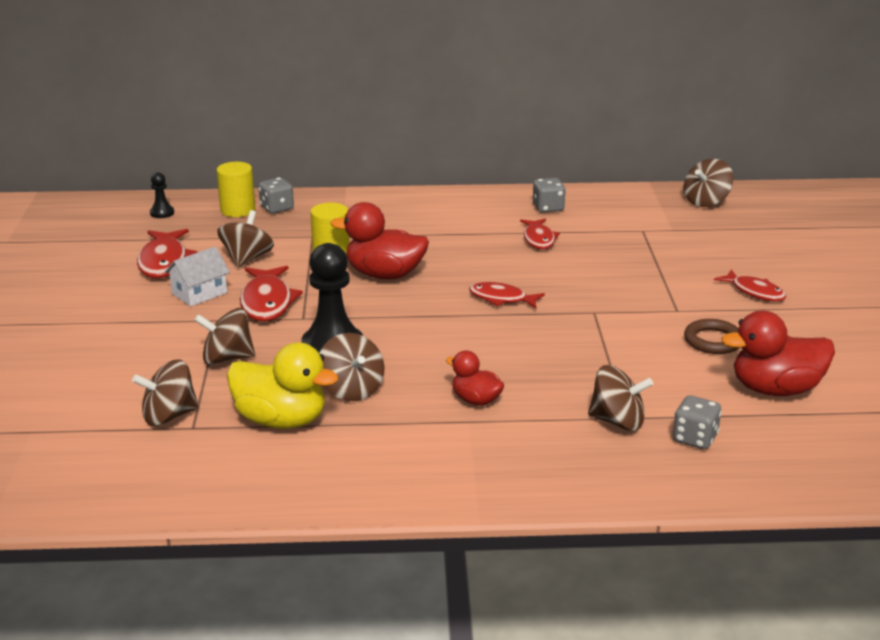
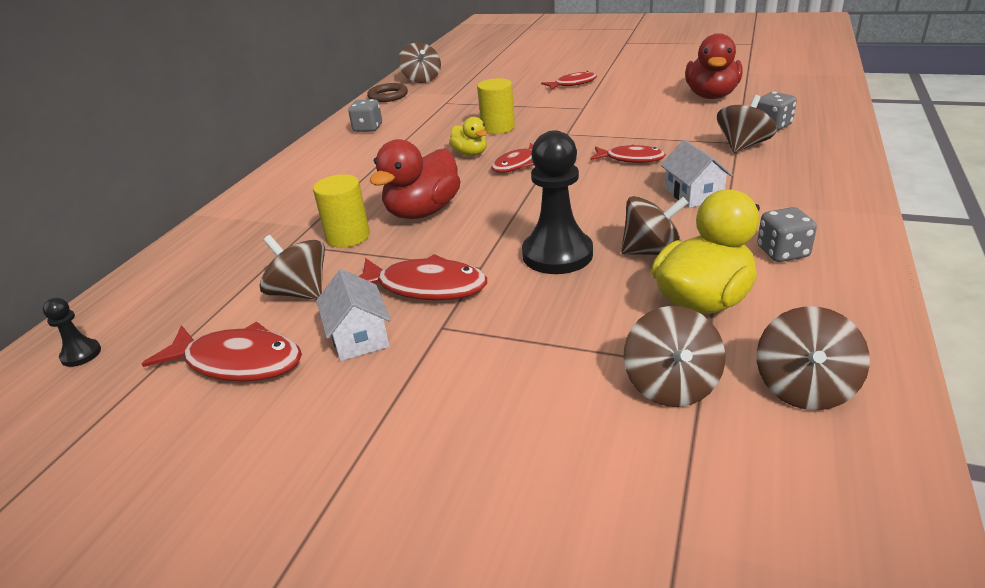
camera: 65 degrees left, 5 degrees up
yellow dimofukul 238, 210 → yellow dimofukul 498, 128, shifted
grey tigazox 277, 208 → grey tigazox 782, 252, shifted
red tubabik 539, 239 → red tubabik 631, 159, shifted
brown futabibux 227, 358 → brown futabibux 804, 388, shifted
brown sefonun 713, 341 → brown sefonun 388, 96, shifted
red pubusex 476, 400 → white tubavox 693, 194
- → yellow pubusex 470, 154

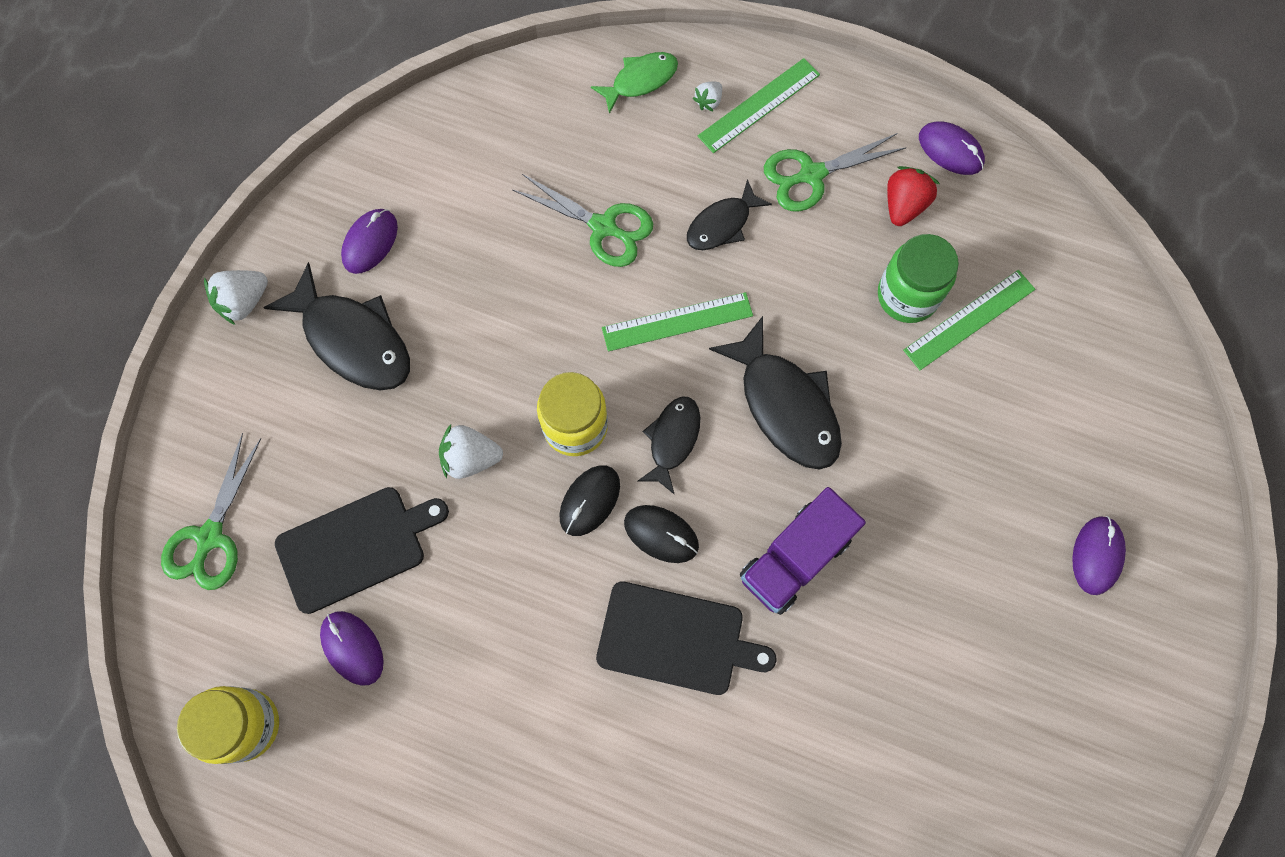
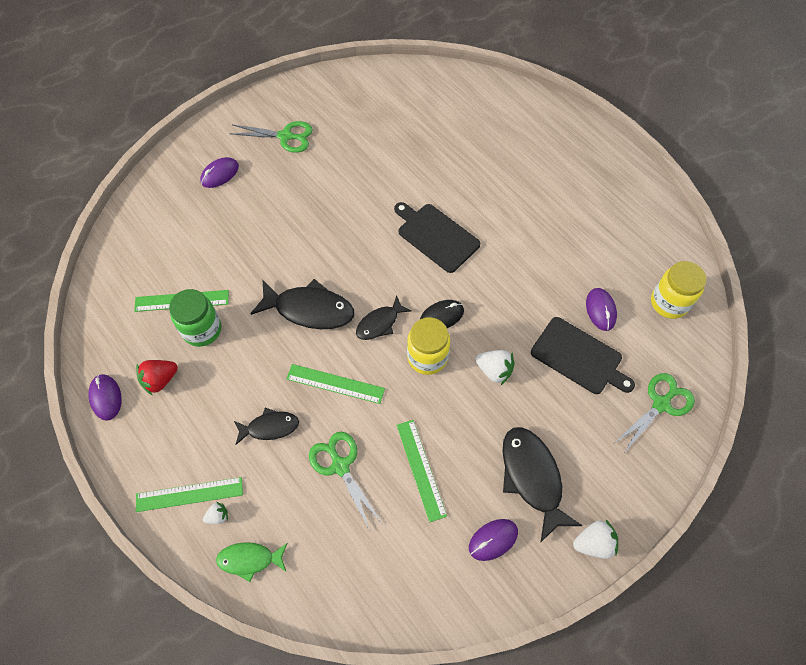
camera: 150 degrees left, 10 degrees down
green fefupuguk 811, 175 → green fefupuguk 285, 136, shifted
black tubabik 785, 405 → black tubabik 309, 309, 105 degrees clockwise
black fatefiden 356, 547 → black fatefiden 579, 357, 150 degrees counterclockwise
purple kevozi 795, 558 → -
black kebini 661, 534 → -
- → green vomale 421, 469

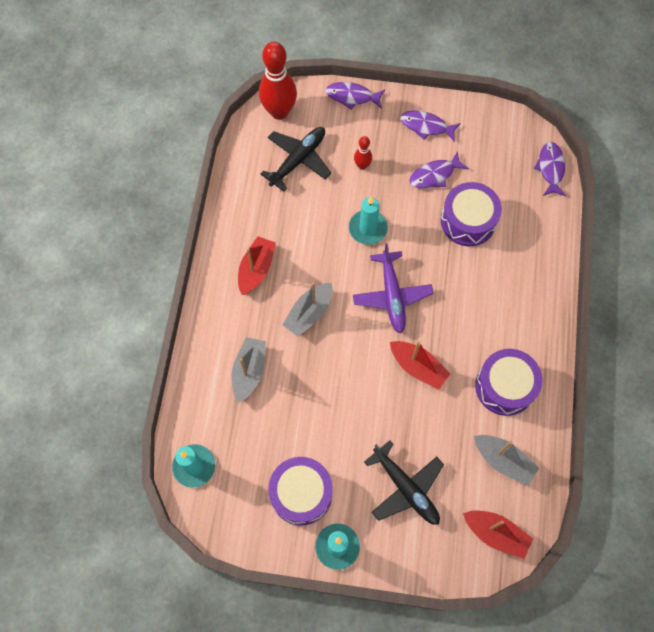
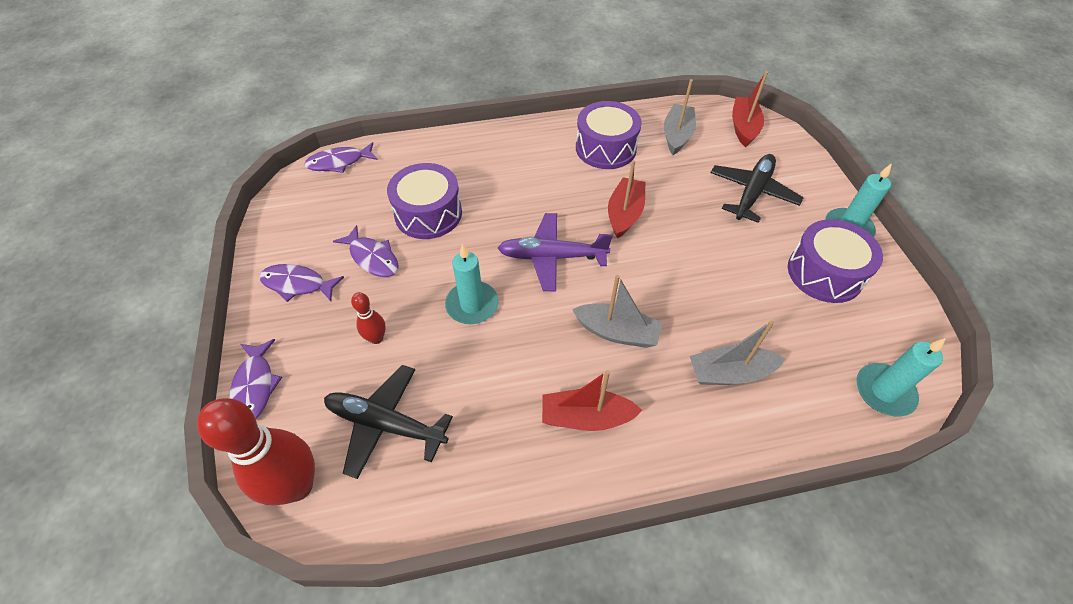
camera: 110 degrees left, 15 degrees down
purple tubabik 426, 126 → purple tubabik 297, 284, 105 degrees clockwise
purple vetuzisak 392, 295 → purple vetuzisak 552, 257, 150 degrees counterclockwise

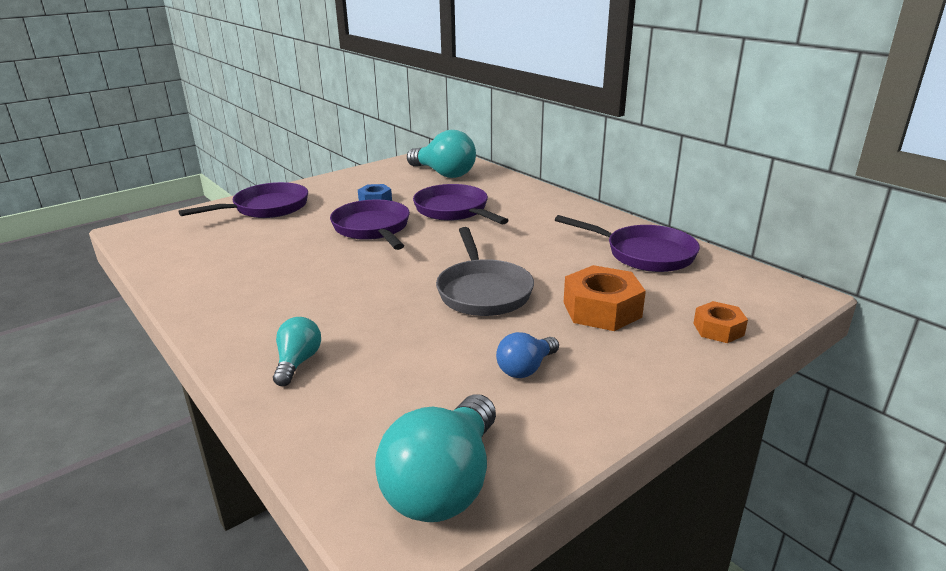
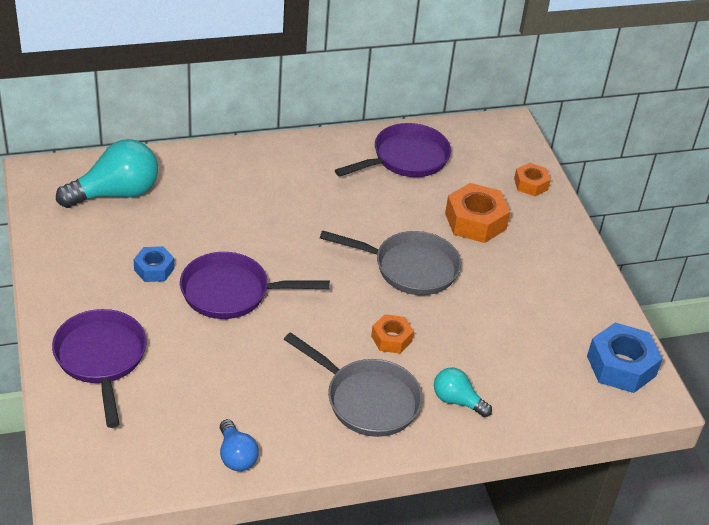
camera: 70 degrees left, 15 degrees up
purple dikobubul 454, 210 → -
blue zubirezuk 526, 368 → blue zubirezuk 236, 456, shifted
turquoise zubirezuk 444, 484 → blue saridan 621, 366
- → orange saridan 391, 339
- → grey dikobubul 367, 400

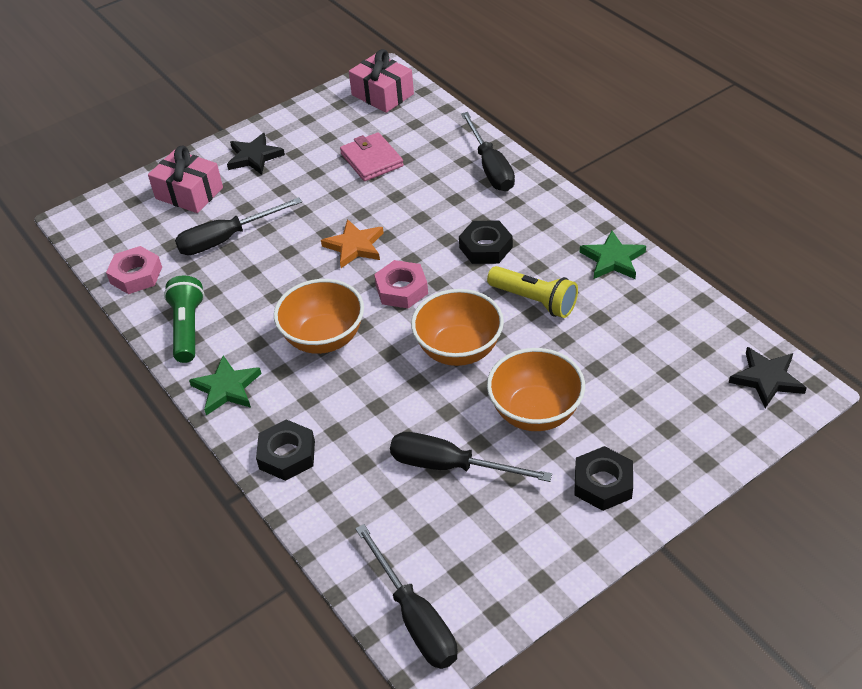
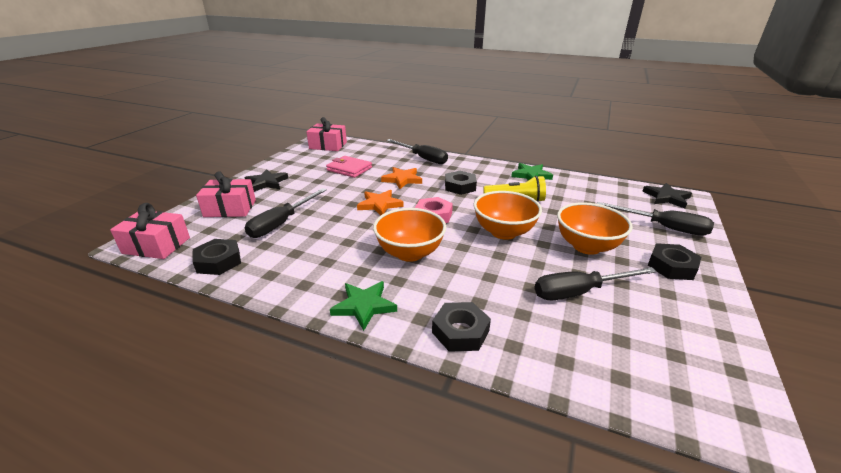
camera: 35 degrees left, 15 degrees down
pink saridan 136, 275 → black saridan 218, 261
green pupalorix 187, 328 → -
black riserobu 414, 617 → black riserobu 663, 227, shifted
- → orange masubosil 402, 179
- → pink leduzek 156, 245

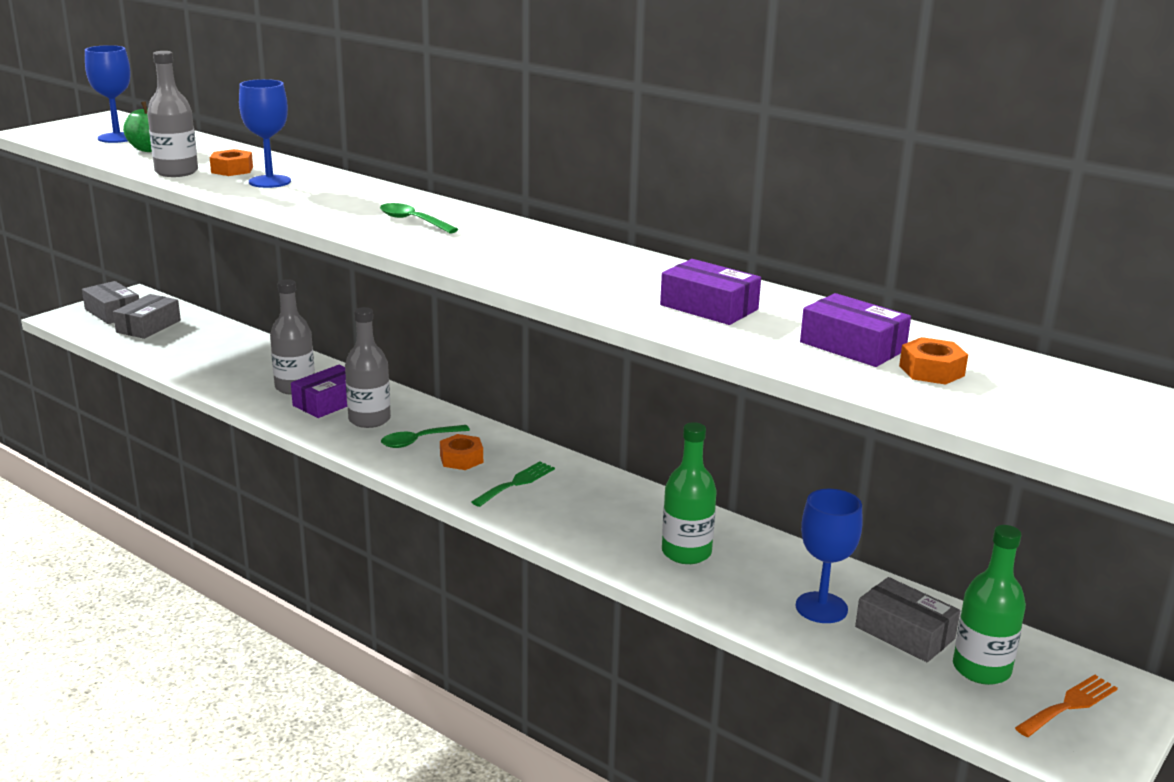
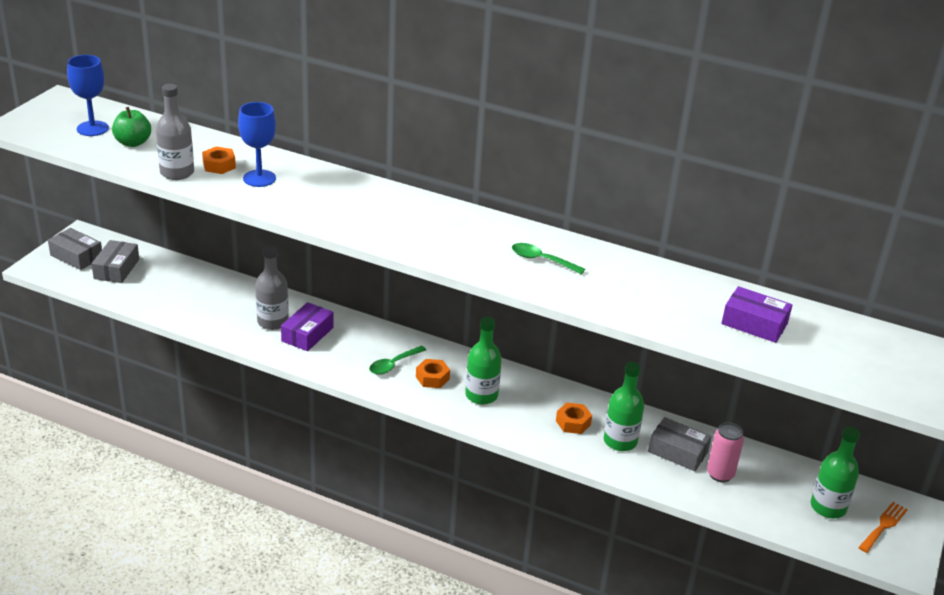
camera: 15 degrees left, 10 degrees up
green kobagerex 412, 221 → green kobagerex 541, 260, shifted
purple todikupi 709, 307 → -
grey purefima 369, 420 → -
orange saridan 931, 371 → orange saridan 573, 422, shifted
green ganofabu 516, 483 → green purefima 481, 395
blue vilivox 821, 608 → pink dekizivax 720, 474
grey todikupi 904, 633 → grey todikupi 677, 452, shifted

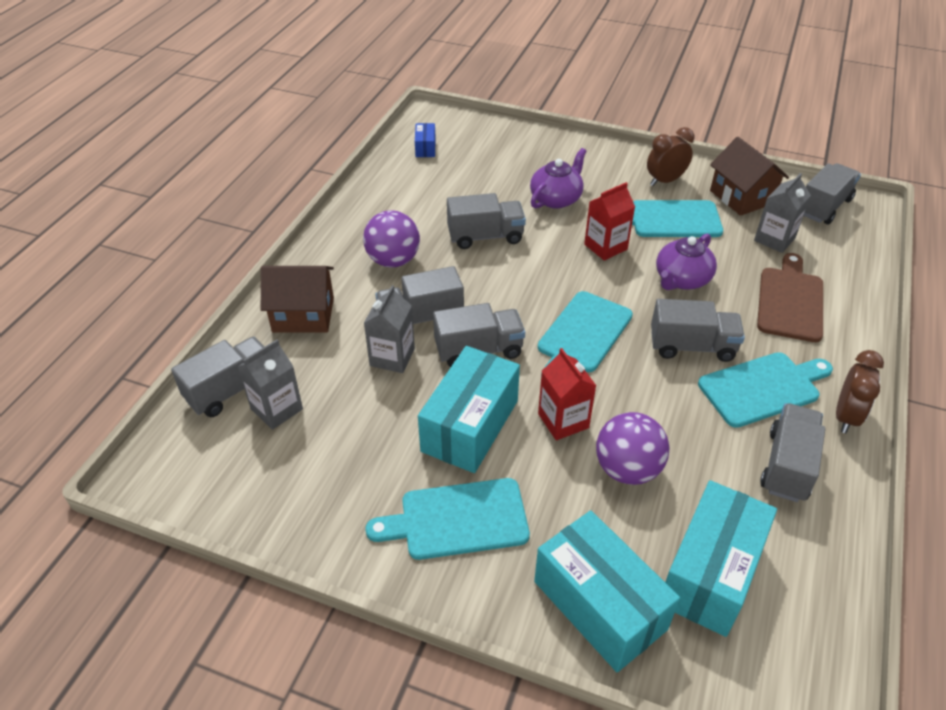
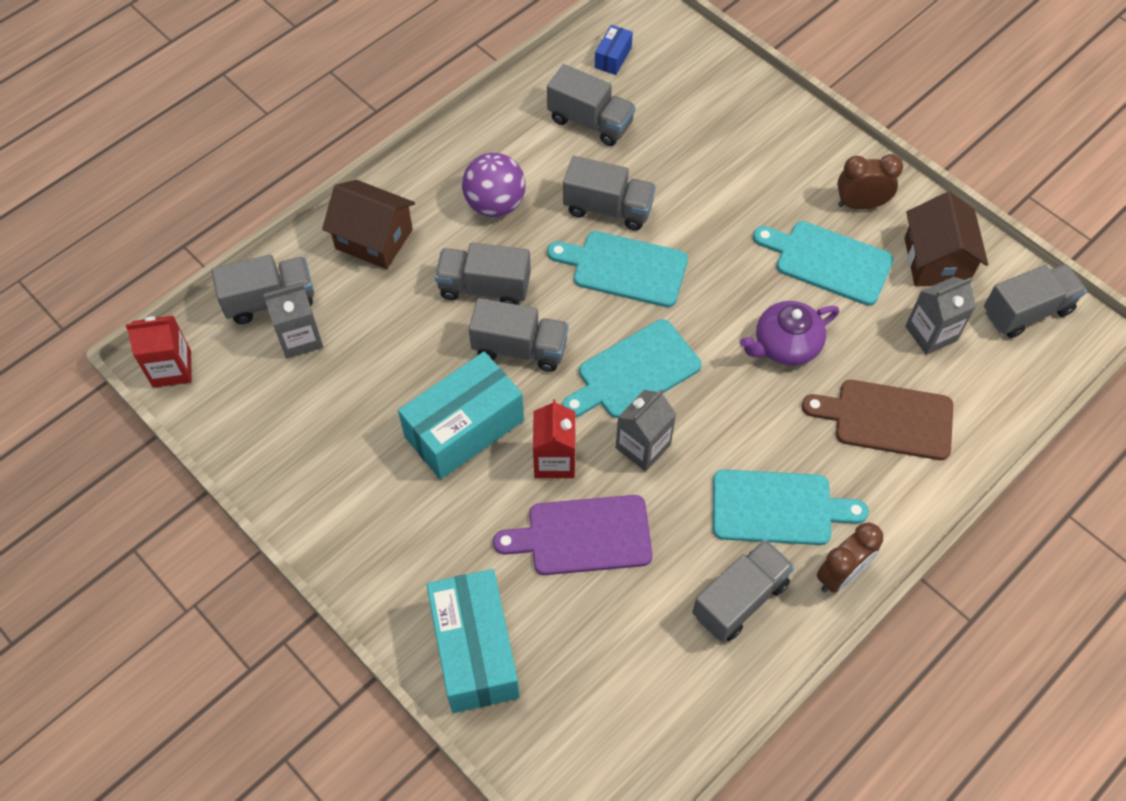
camera: 25 degrees right, 15 degrees up
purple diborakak 556, 199 → -
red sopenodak 605, 247 → red sopenodak 172, 368, shifted
brown fatefiden 790, 301 → brown fatefiden 887, 419, 120 degrees counterclockwise
grey sopenodak 392, 357 → grey sopenodak 643, 446, shifted
grey kevozi 692, 346 → grey kevozi 590, 122, shifted
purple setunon 627, 469 → purple fatefiden 582, 536
turquoise fatefiden 457, 520 → turquoise fatefiden 624, 268, shifted
turquoise todikupi 711, 573 → -

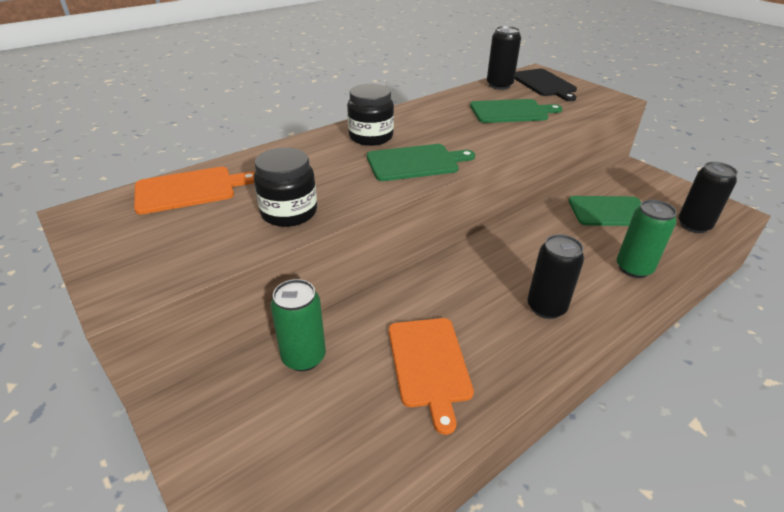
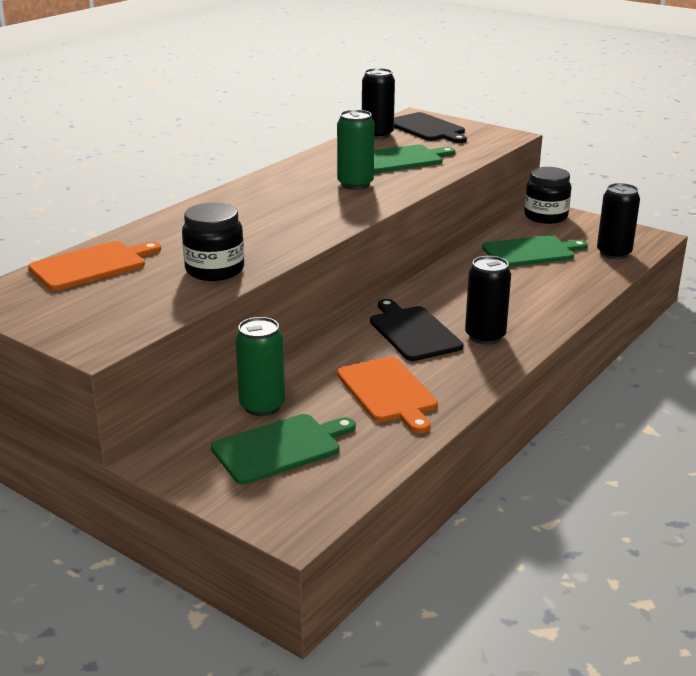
camera: 15 degrees left, 10 degrees down
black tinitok 371, 137 → black tinitok 545, 216, shifted
green fatefiden 416, 162 → green fatefiden 280, 448, shifted
green dekizivax 633, 268 → green dekizivax 355, 184, shifted
- → black fatefiden 413, 332

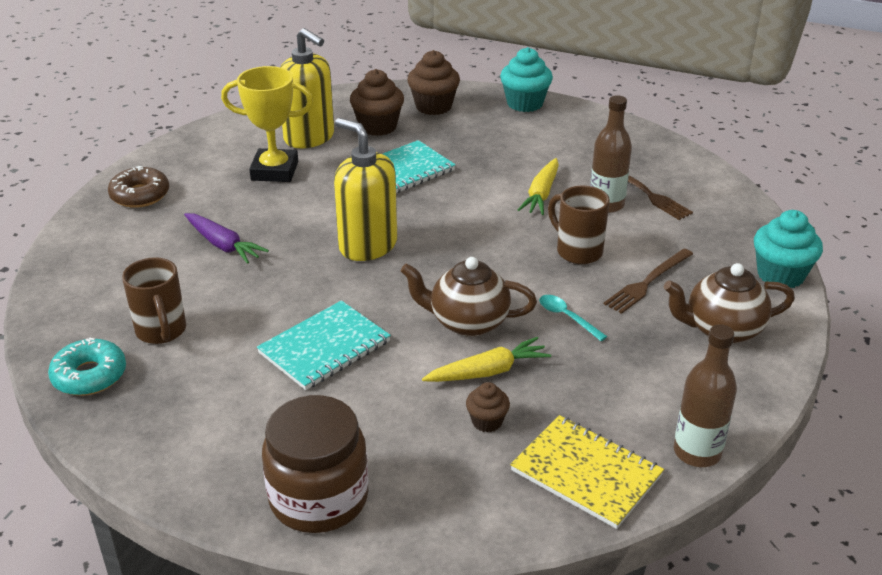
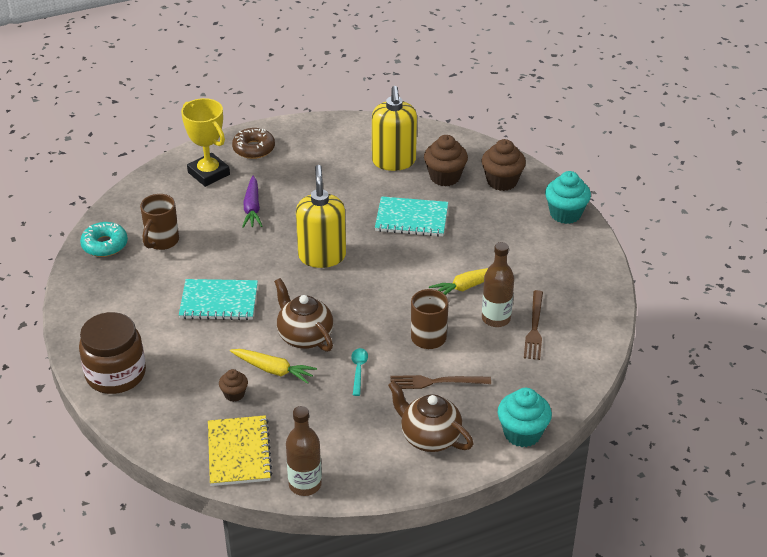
camera: 45 degrees right, 5 degrees up
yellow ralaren 274, 171 → yellow ralaren 208, 173, shifted

